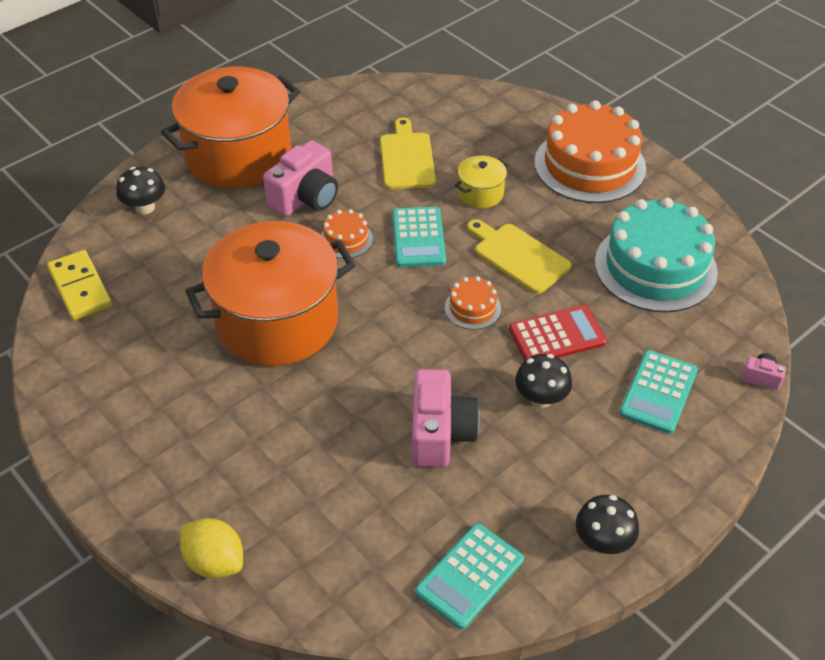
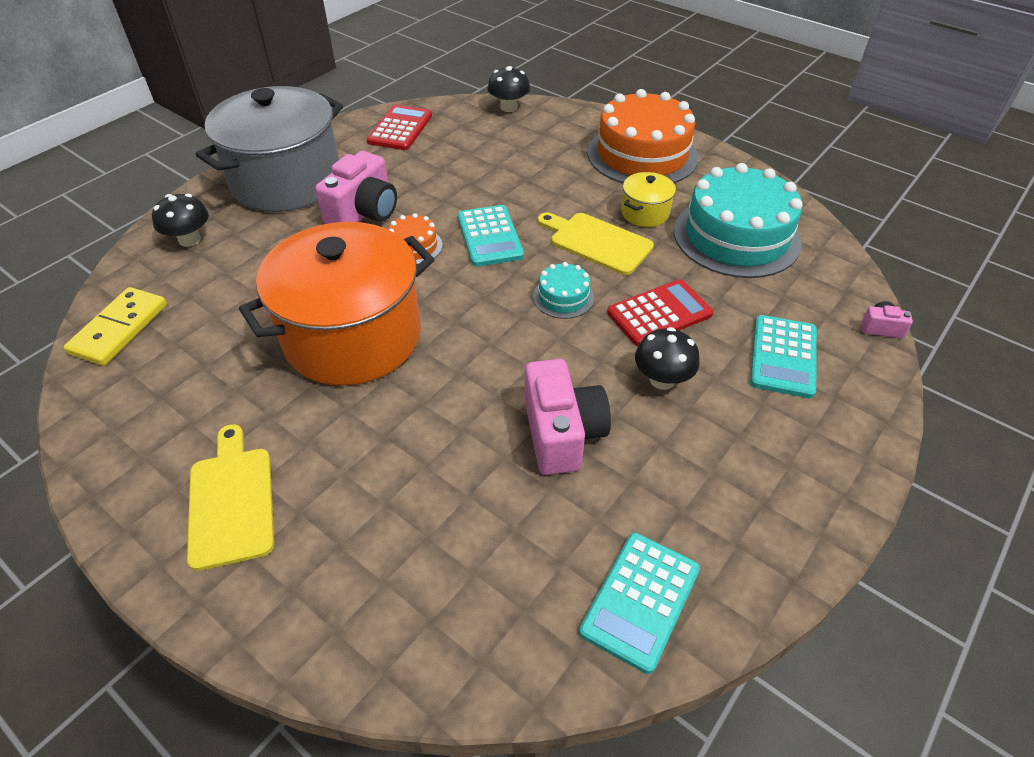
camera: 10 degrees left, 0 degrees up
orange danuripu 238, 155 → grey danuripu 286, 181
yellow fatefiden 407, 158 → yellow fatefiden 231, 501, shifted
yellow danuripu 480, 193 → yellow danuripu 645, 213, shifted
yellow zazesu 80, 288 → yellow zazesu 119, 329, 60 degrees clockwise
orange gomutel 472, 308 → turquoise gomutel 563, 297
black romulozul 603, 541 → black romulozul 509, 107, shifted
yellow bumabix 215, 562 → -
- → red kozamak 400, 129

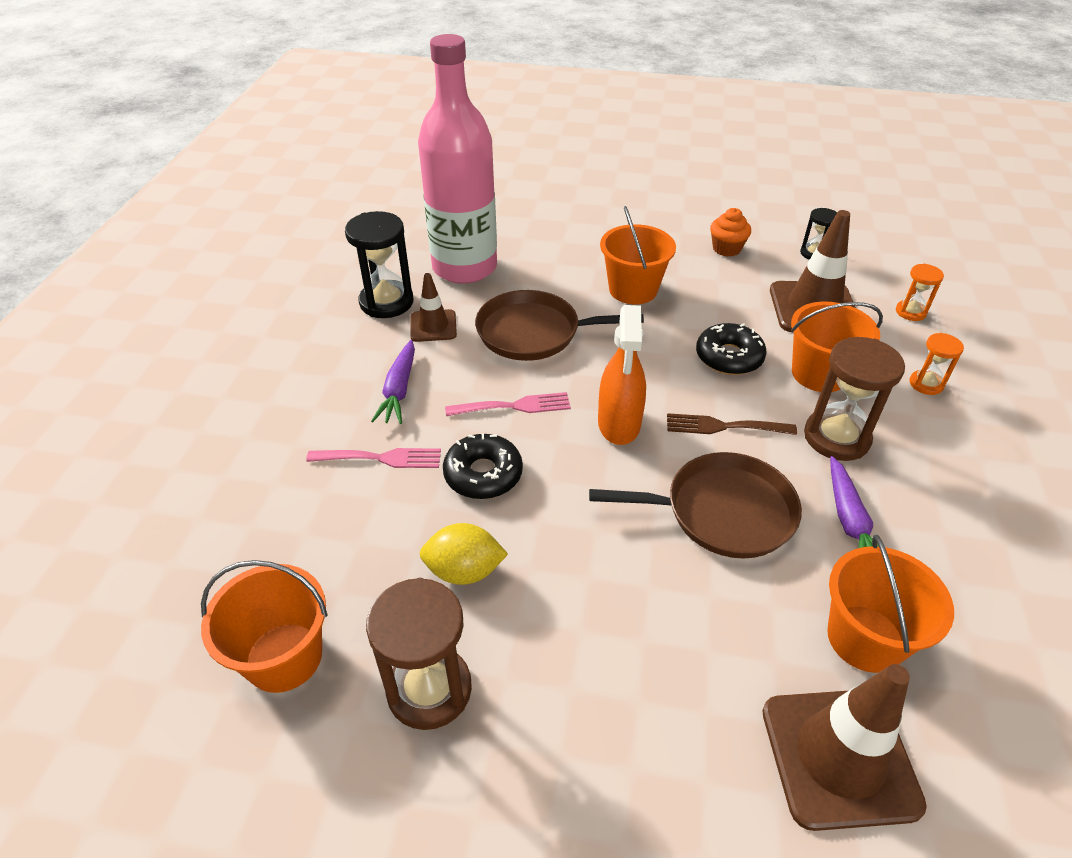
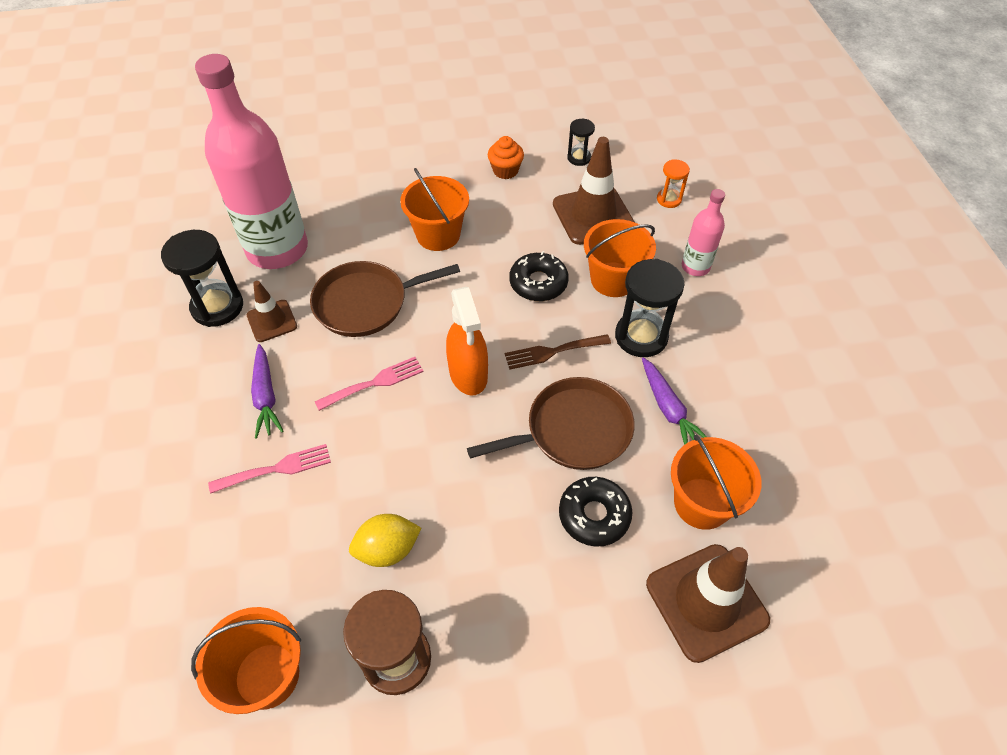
camera: 20 degrees left, 10 degrees up
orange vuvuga 926, 384 → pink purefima 695, 267
brown vuvuga 836, 437 → black vuvuga 641, 336
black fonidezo 483, 474 → black fonidezo 594, 515, shifted

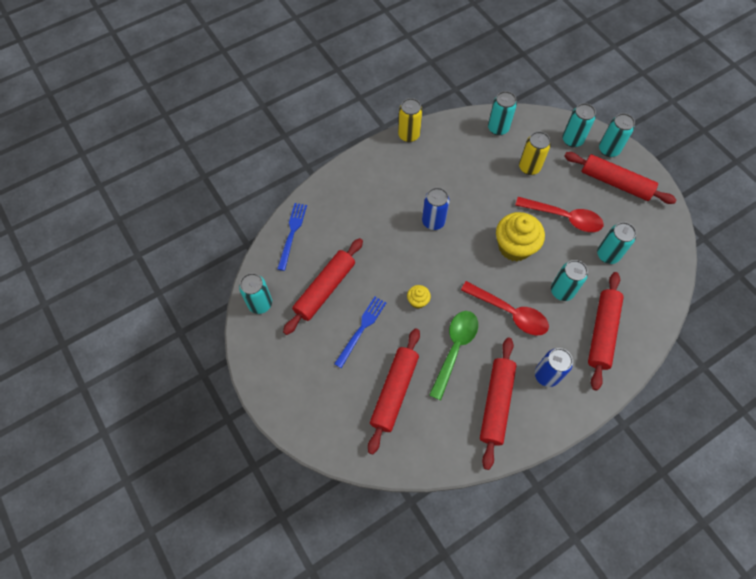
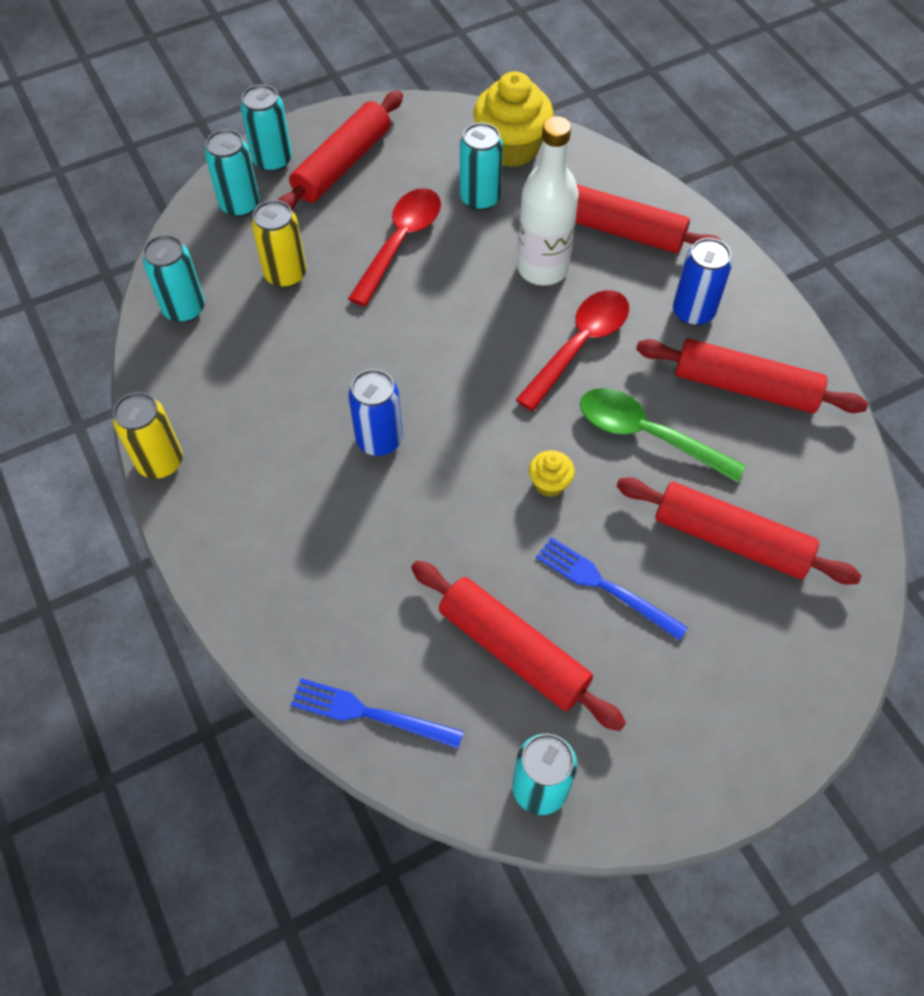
camera: 85 degrees left, 5 degrees down
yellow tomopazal 514, 247 → yellow tomopazal 511, 148, shifted
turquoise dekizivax 562, 291 → white purefima 542, 268

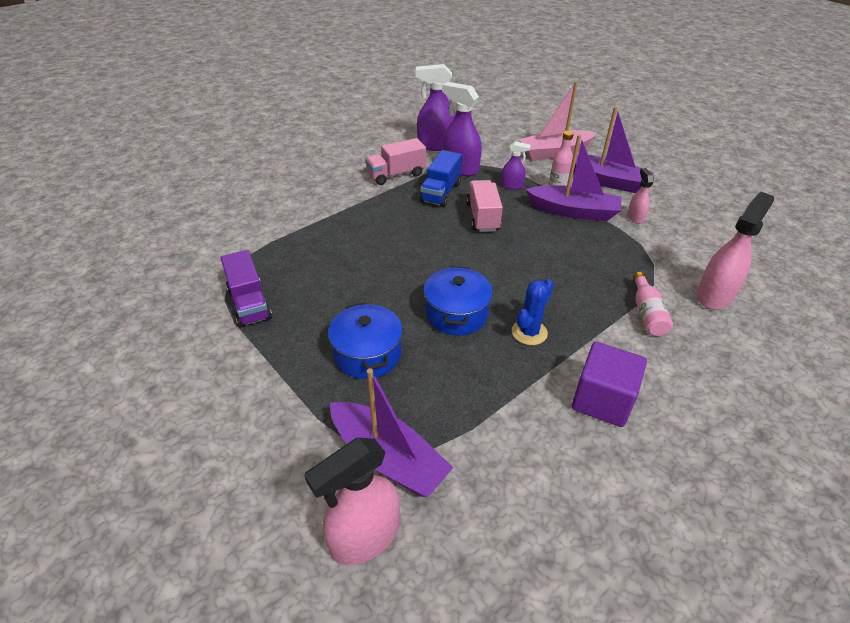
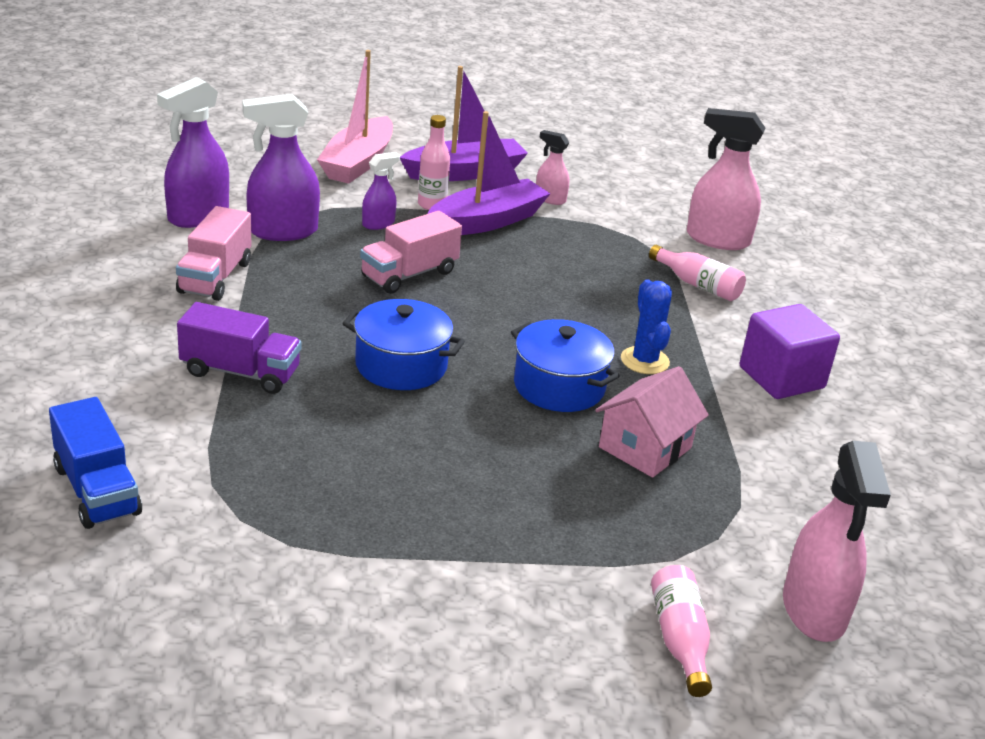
camera: 55 degrees left, 10 degrees down
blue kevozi 441, 192 → blue kevozi 97, 490, shifted
pink kevozi 482, 217 → pink kevozi 409, 274, 75 degrees counterclockwise
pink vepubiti 714, 295 → pink vepubiti 717, 239, 60 degrees counterclockwise
purple kevozi 249, 303 → purple kevozi 240, 372, shifted
blue danuripu 367, 354 → blue danuripu 401, 365, shifted
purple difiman 388, 458 → -
- → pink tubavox 645, 447
- → pink purefima 679, 639

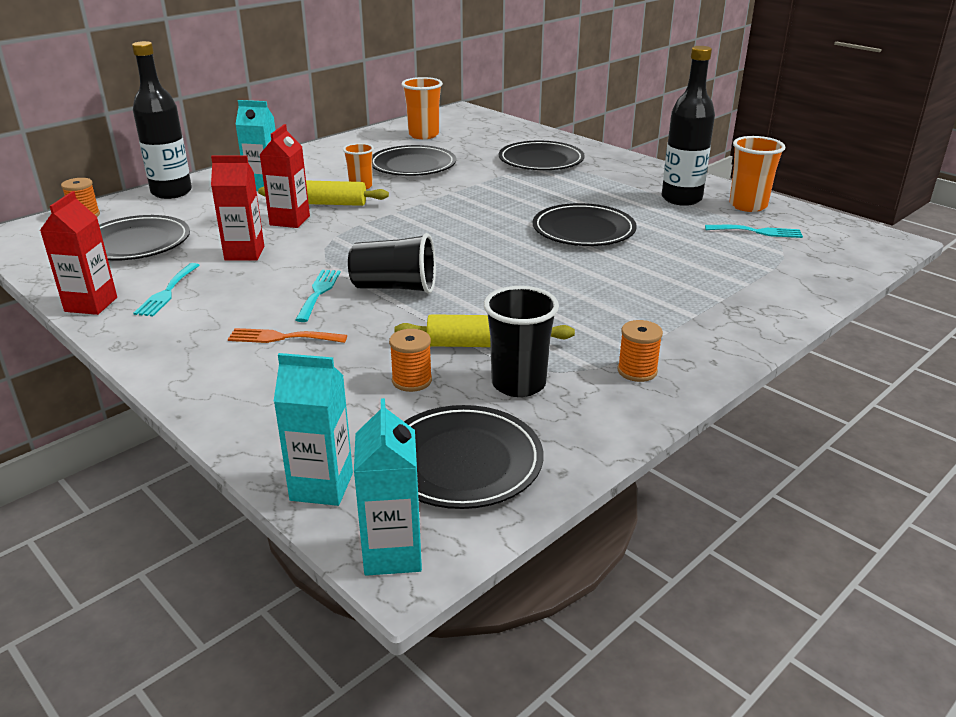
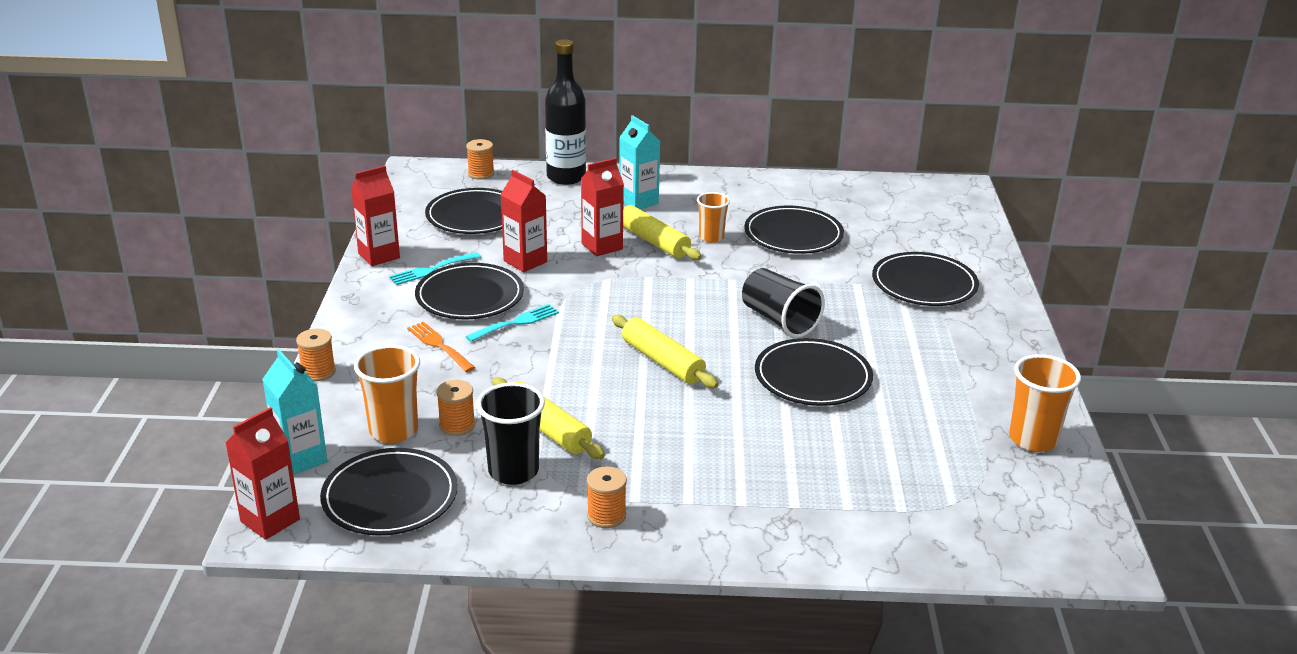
camera: 45 degrees right, 0 degrees up
black purefima 681, 199 → -
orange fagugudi 423, 135 → orange fagugudi 393, 430, shifted
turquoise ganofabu 758, 232 → -
black fagugudi 395, 287 → black fagugudi 779, 320, shifted
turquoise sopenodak 392, 553 → red sopenodak 270, 520
- → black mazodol 470, 296
- → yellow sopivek 662, 361
- → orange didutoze 318, 372

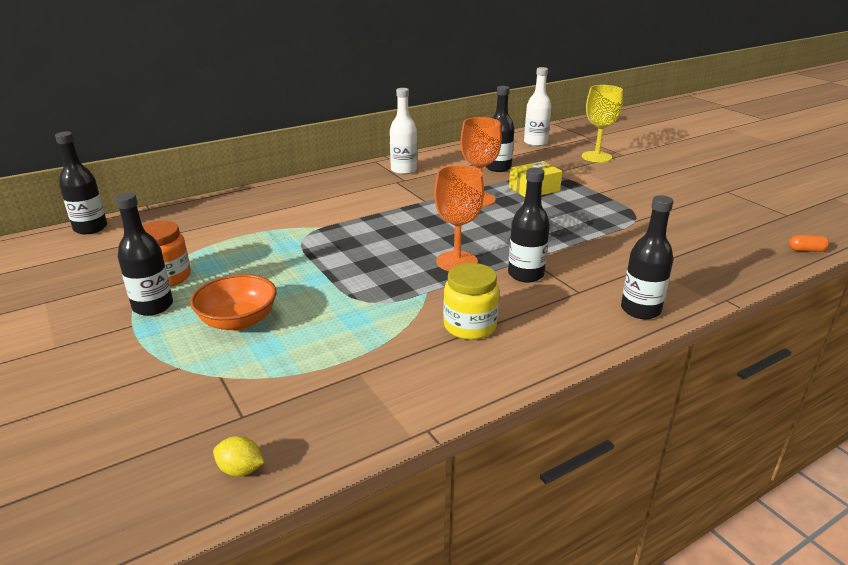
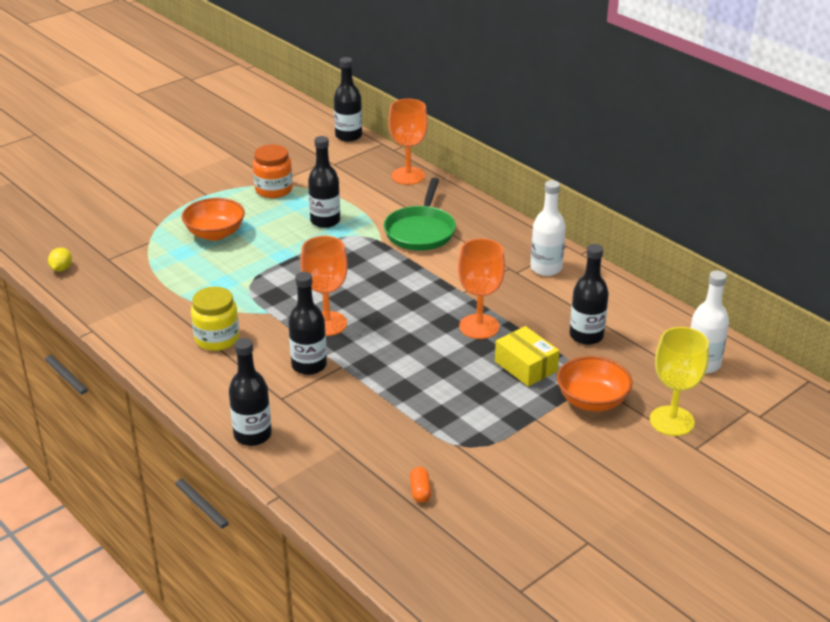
camera: 80 degrees right, 5 degrees up
black purefima 153, 306 → black purefima 325, 221, shifted
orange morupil 806, 250 → orange morupil 420, 491, shifted
- → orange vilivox 408, 176
- → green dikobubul 420, 231
- → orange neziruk 592, 401

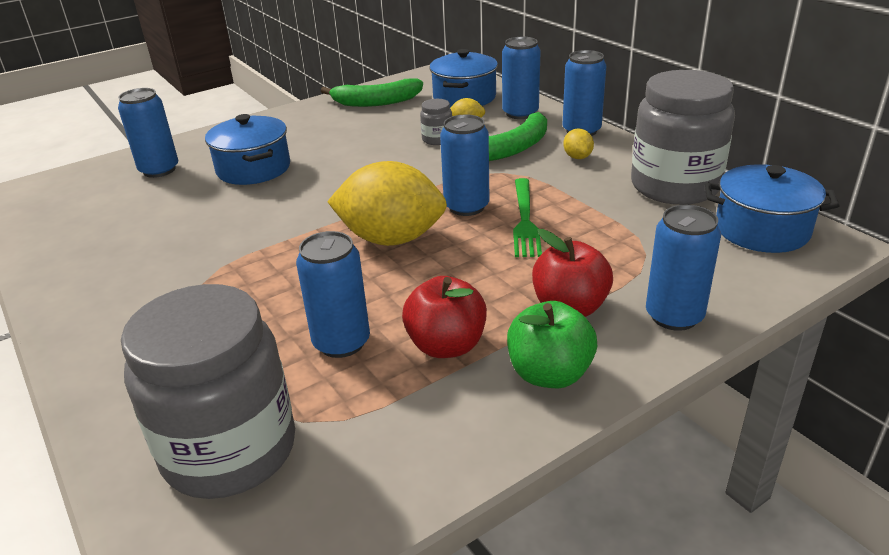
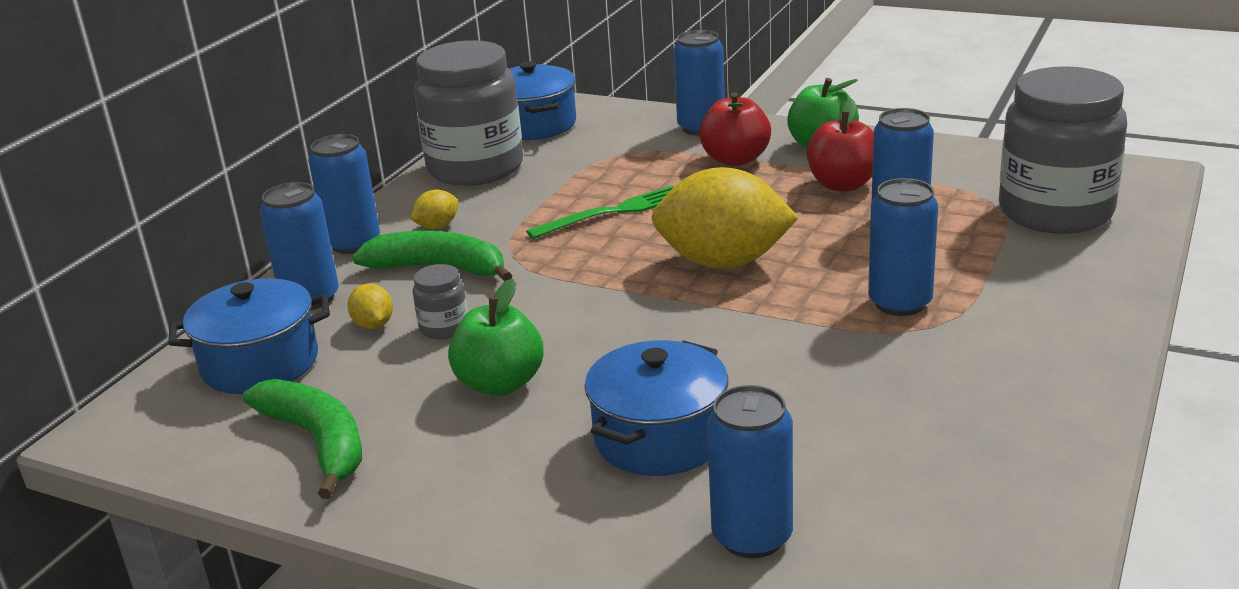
camera: 120 degrees left, 5 degrees down
blue dekizivax 466, 207 → blue dekizivax 900, 303, shifted
yellow bumabix 391, 239 → yellow bumabix 723, 262, 60 degrees counterclockwise
- → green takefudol 500, 384

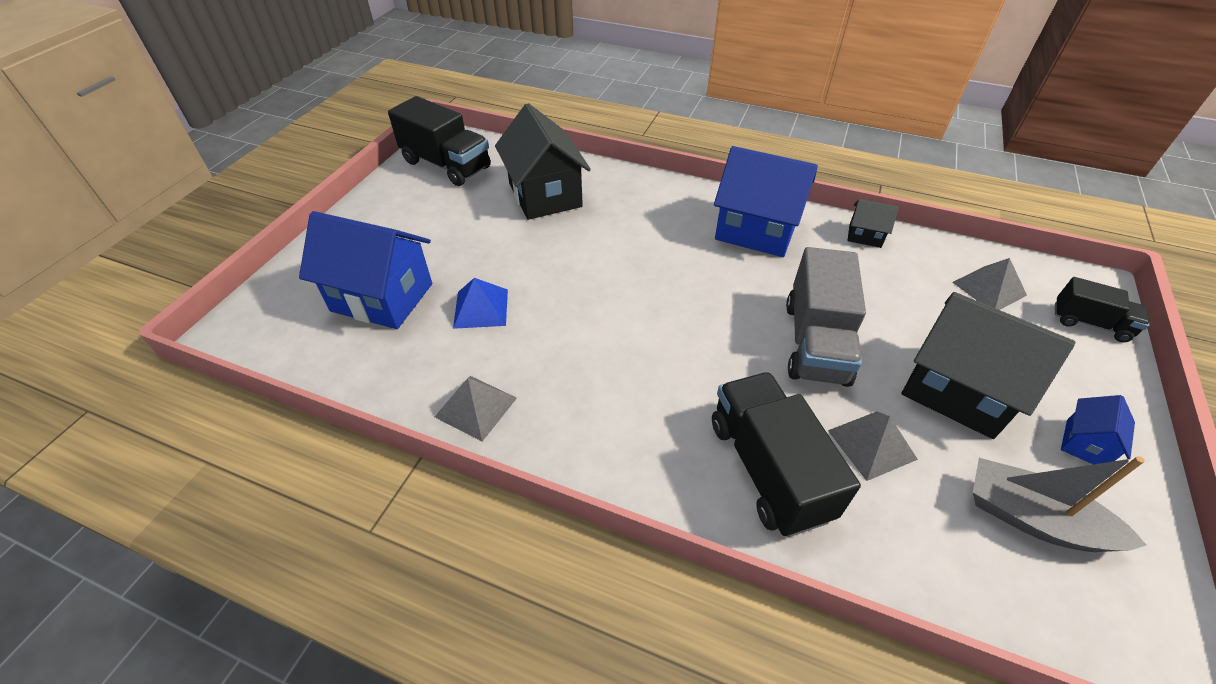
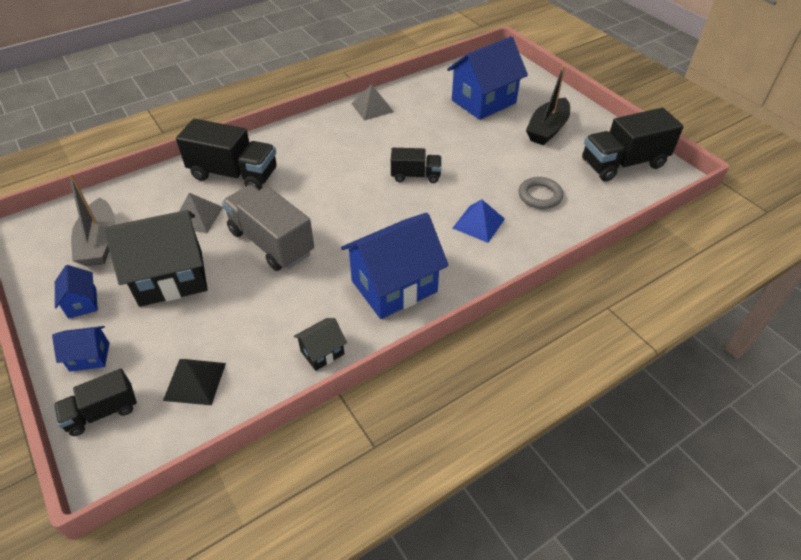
camera: 125 degrees right, 0 degrees up
black tubavox 545, 195 → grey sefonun 540, 196
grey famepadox 989, 288 → black famepadox 195, 381
blue famepadox 481, 308 → blue famepadox 478, 223, shifted
grey difiman 1033, 518 → grey difiman 99, 242, 105 degrees clockwise
- → black difiman 547, 129
- → black kevozi 415, 176
- → blue tubavox 89, 357

